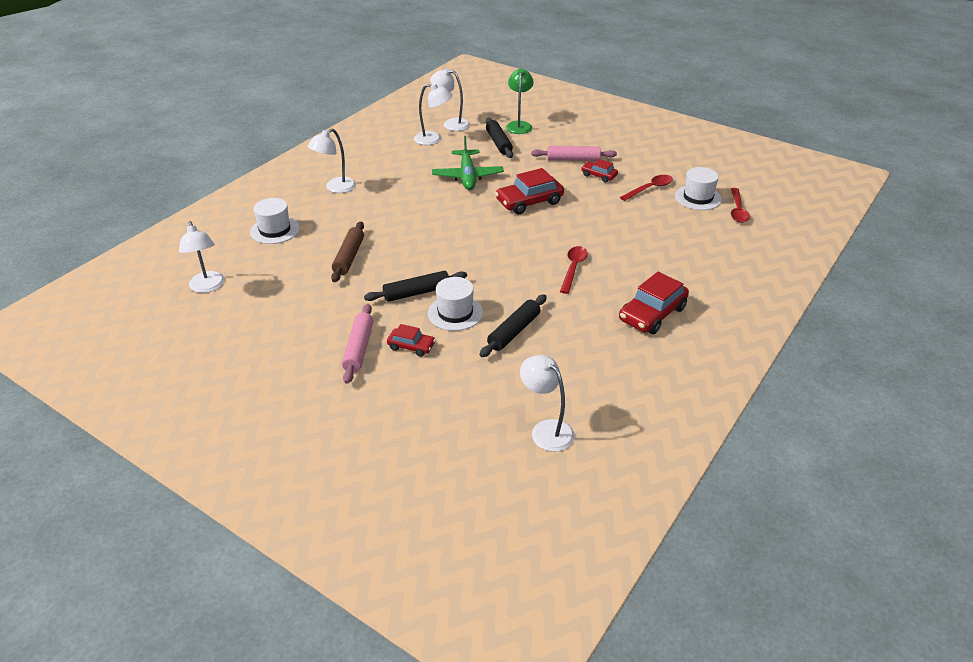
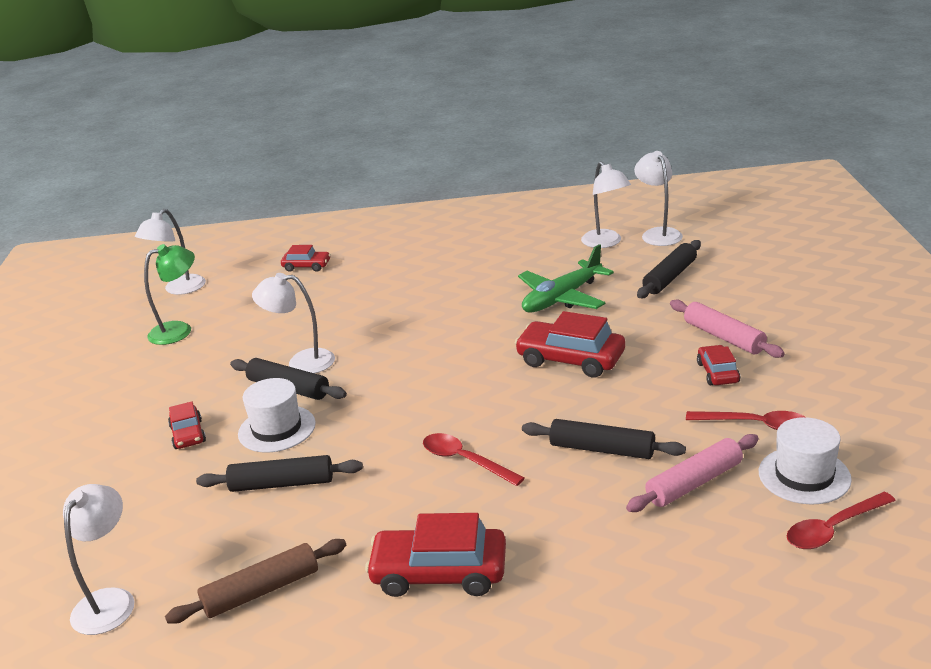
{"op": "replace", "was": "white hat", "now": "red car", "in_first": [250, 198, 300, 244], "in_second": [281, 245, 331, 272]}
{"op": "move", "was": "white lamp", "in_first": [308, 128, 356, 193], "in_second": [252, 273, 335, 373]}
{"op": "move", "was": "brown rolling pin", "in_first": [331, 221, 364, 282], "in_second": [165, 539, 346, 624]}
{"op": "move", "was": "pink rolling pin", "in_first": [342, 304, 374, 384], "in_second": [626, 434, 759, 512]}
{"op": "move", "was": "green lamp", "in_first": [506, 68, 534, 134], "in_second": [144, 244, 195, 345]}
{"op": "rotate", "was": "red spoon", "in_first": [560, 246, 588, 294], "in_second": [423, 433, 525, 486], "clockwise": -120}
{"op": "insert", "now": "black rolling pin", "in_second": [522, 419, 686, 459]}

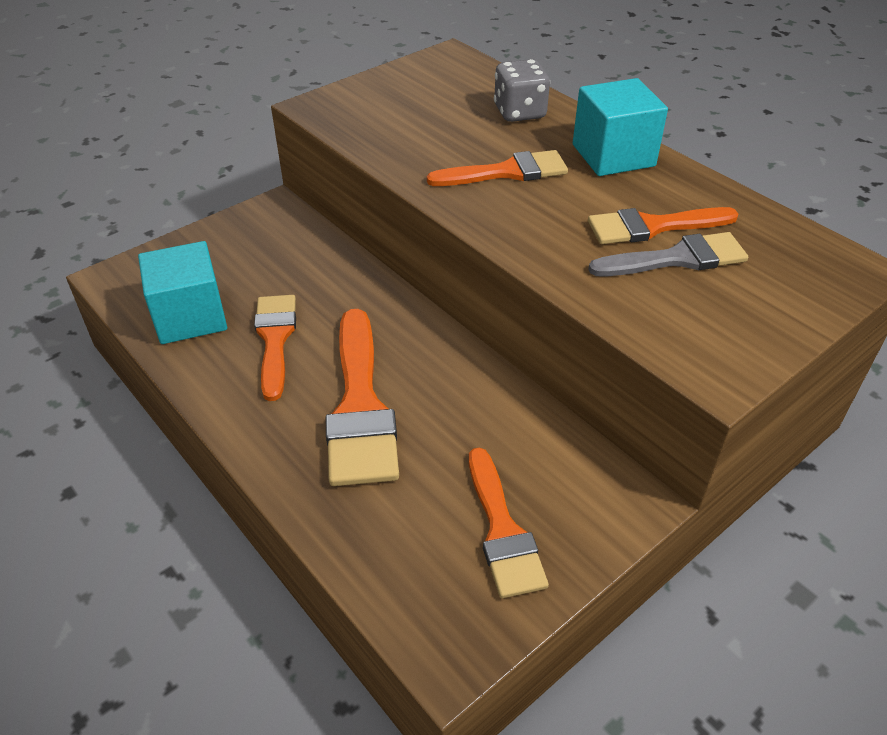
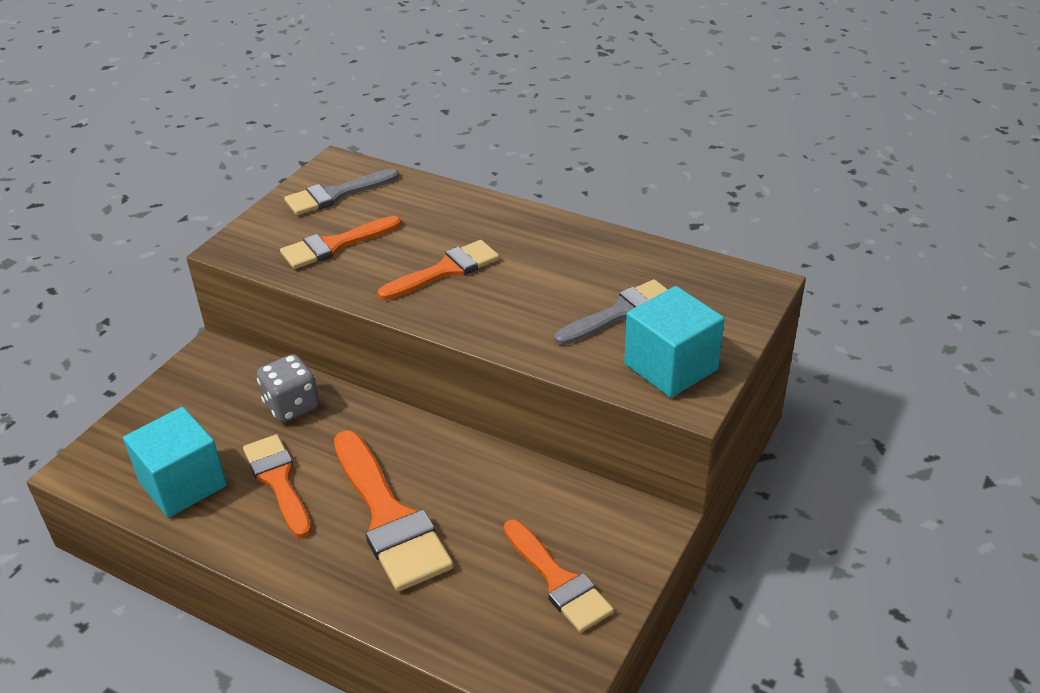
{"op": "move", "was": "grey dice", "in_first": [494, 59, 550, 122], "in_second": [256, 354, 319, 422]}
{"op": "move", "was": "turquoise cube", "in_first": [573, 78, 668, 176], "in_second": [624, 286, 725, 398]}
{"op": "move", "was": "orange brush", "in_first": [588, 207, 738, 244], "in_second": [280, 216, 401, 269]}
{"op": "insert", "now": "grey brush", "in_second": [284, 169, 399, 215]}

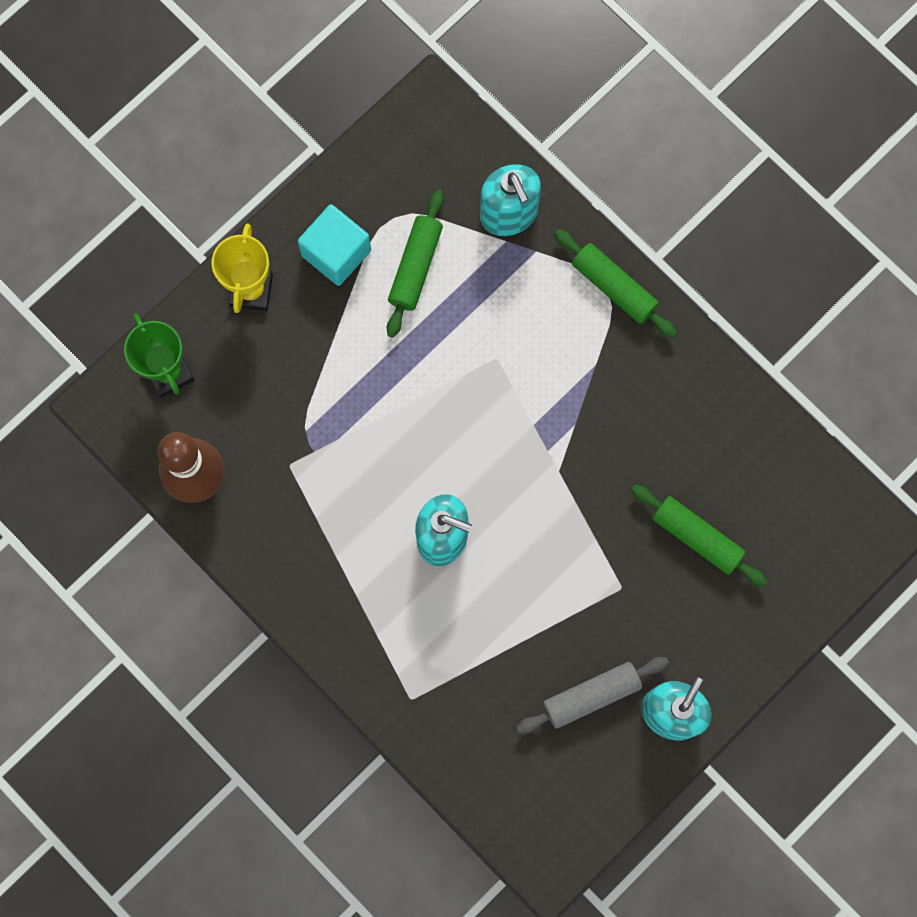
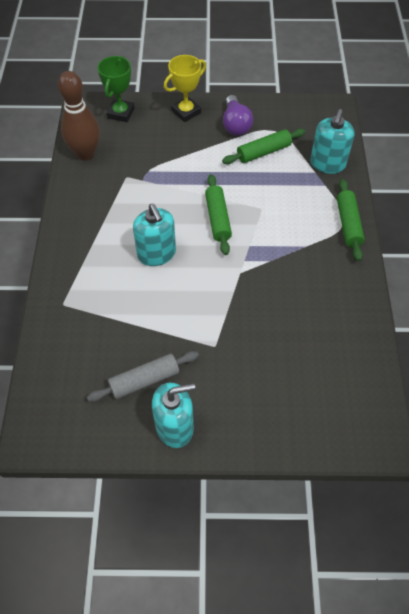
{"op": "replace", "was": "turquoise cube", "now": "purple light bulb", "in_first": [298, 204, 371, 286], "in_second": [223, 95, 253, 136]}
{"op": "rotate", "was": "grey rolling pin", "in_first": [516, 657, 669, 734], "in_second": [87, 351, 199, 402], "clockwise": -45}
{"op": "move", "was": "green rolling pin", "in_first": [631, 484, 768, 587], "in_second": [205, 174, 232, 255]}

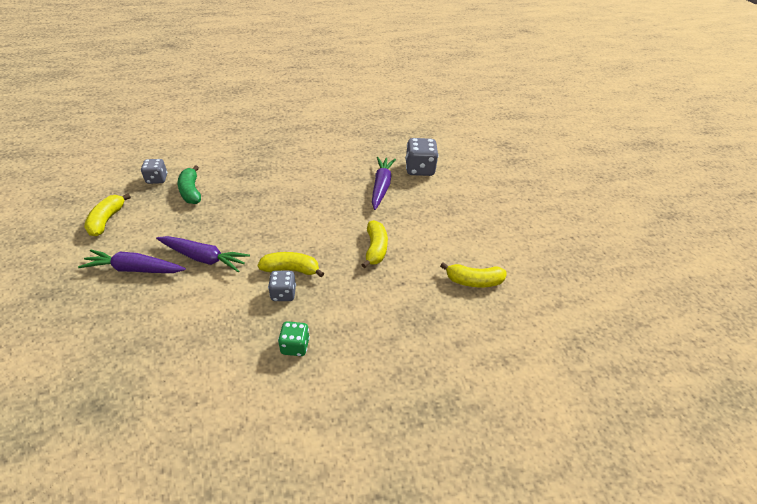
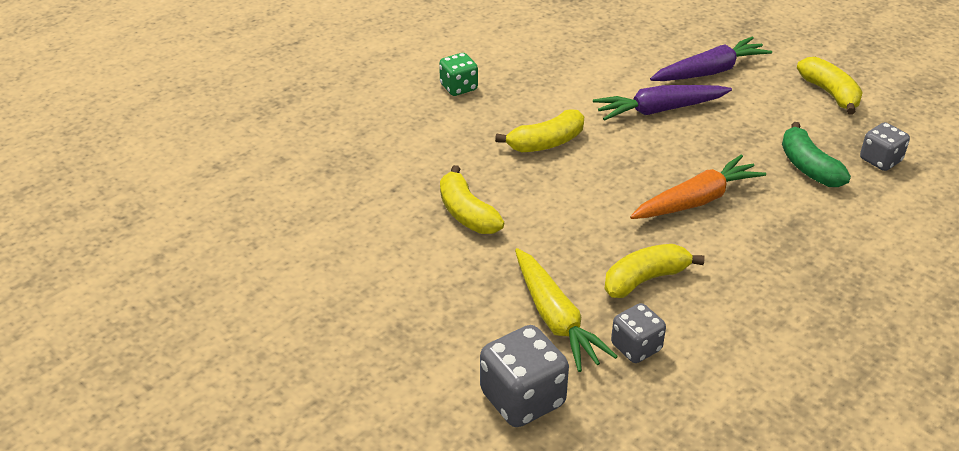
{"op": "rotate", "was": "green banana", "in_first": [177, 165, 201, 204], "in_second": [782, 122, 851, 187], "clockwise": -150}
{"op": "move", "was": "grey dice", "in_first": [268, 271, 296, 301], "in_second": [611, 303, 666, 363]}
{"op": "recolor", "was": "purple carrot", "now": "yellow carrot", "in_first": [372, 157, 396, 210], "in_second": [515, 248, 618, 372]}
{"op": "move", "was": "yellow banana", "in_first": [440, 262, 506, 287], "in_second": [604, 244, 705, 298]}
{"op": "insert", "now": "orange carrot", "in_second": [630, 155, 766, 219]}

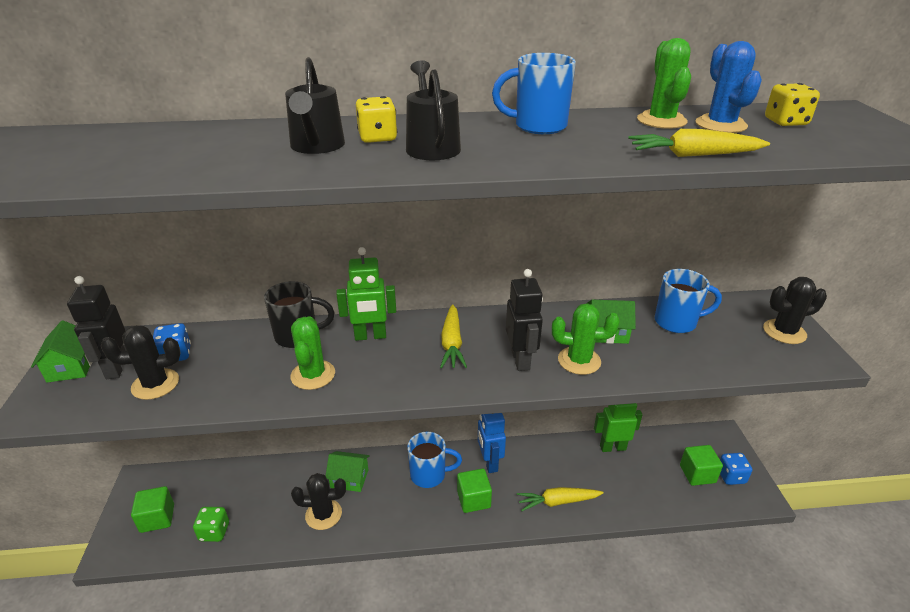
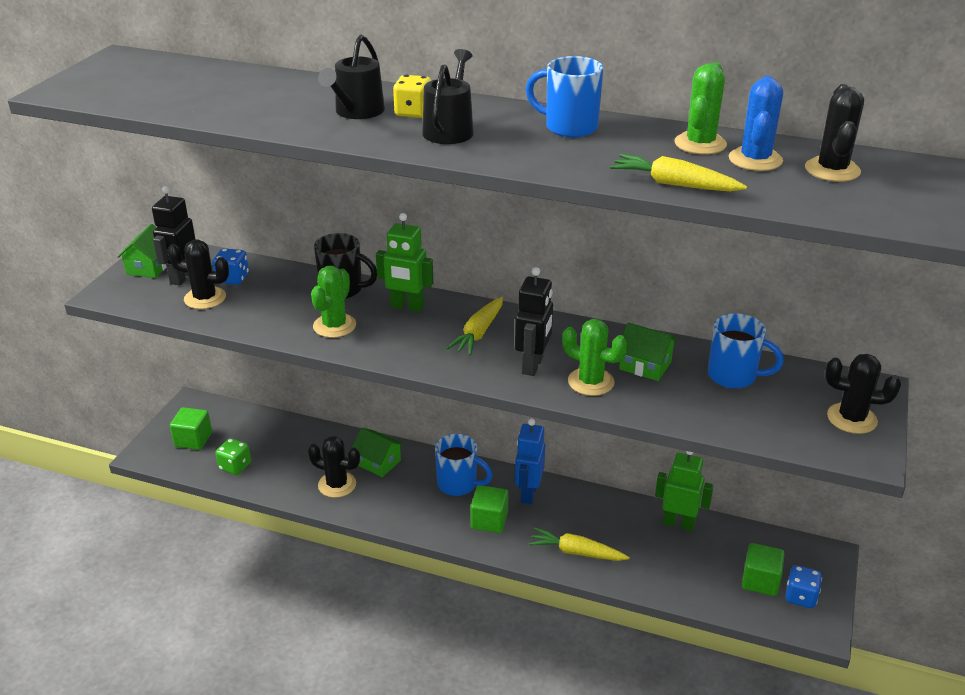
{"op": "replace", "was": "yellow dice", "now": "black cactus", "in_first": [765, 83, 820, 126], "in_second": [805, 84, 864, 182]}

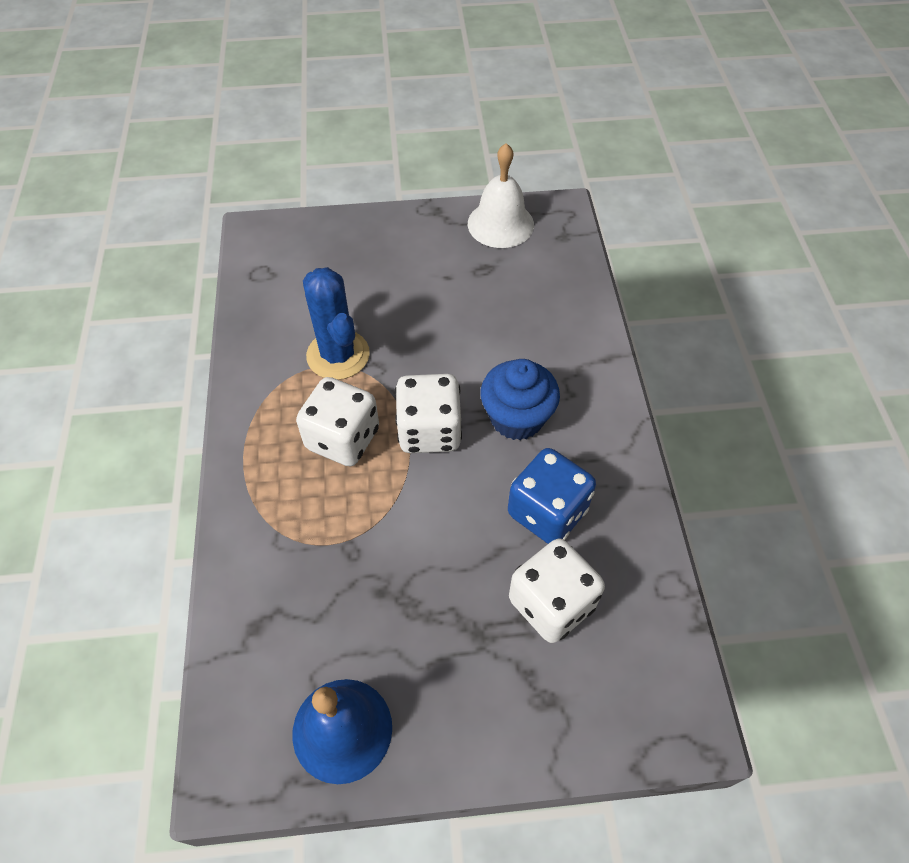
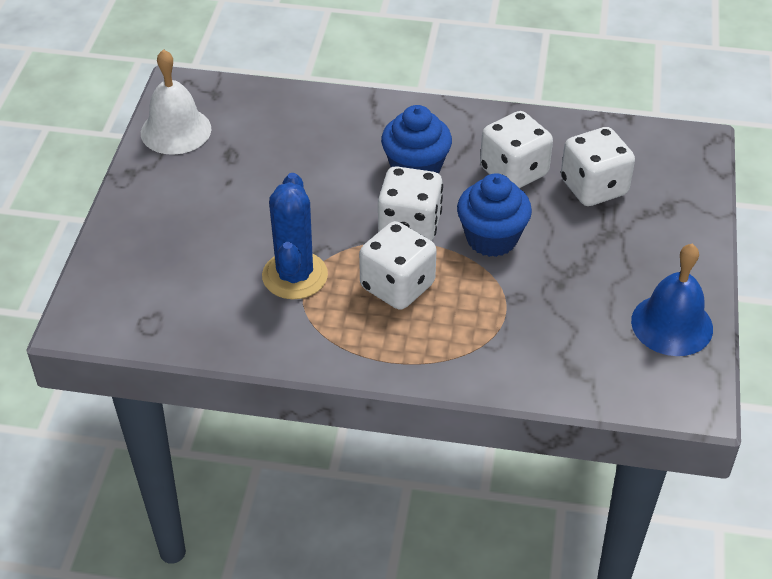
{"op": "rotate", "was": "blue cactus", "in_first": [303, 267, 370, 380], "in_second": [262, 173, 328, 299], "clockwise": -75}
{"op": "recolor", "was": "blue dice", "now": "white dice", "in_first": [508, 448, 596, 544], "in_second": [480, 111, 553, 188]}
{"op": "insert", "now": "blue cupcake", "in_second": [457, 173, 532, 257]}

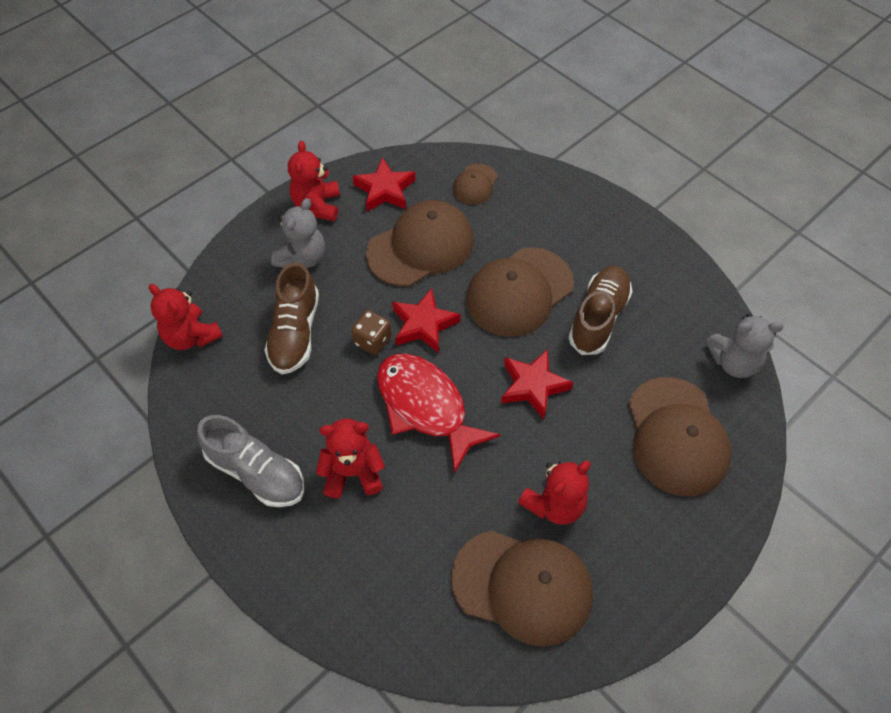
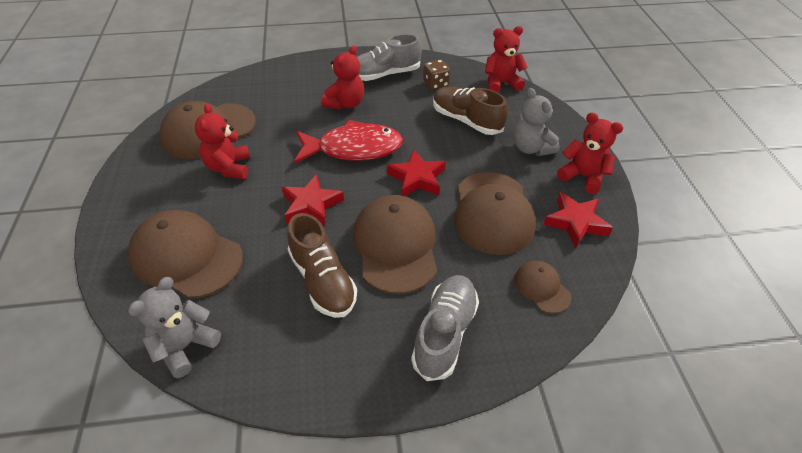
{"op": "move", "was": "brown dice", "in_first": [351, 310, 391, 355], "in_second": [423, 60, 450, 90]}
{"op": "insert", "now": "grey shoe", "in_second": [411, 275, 479, 381]}

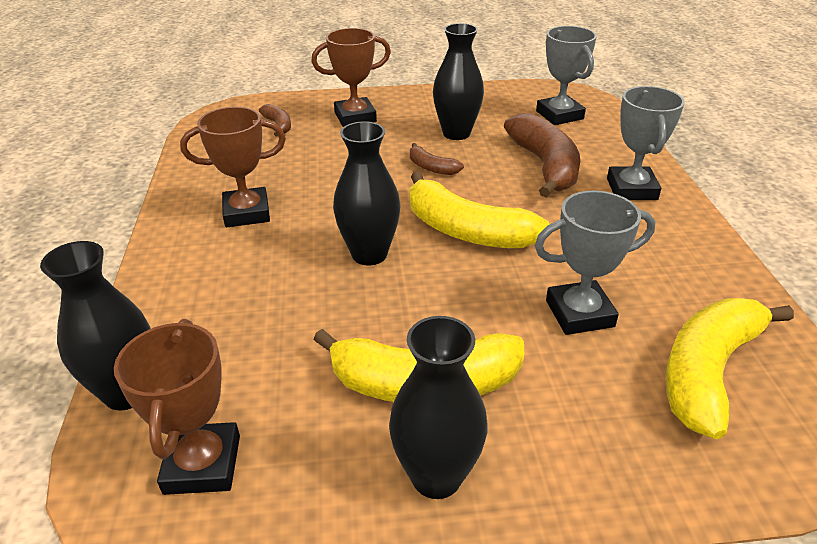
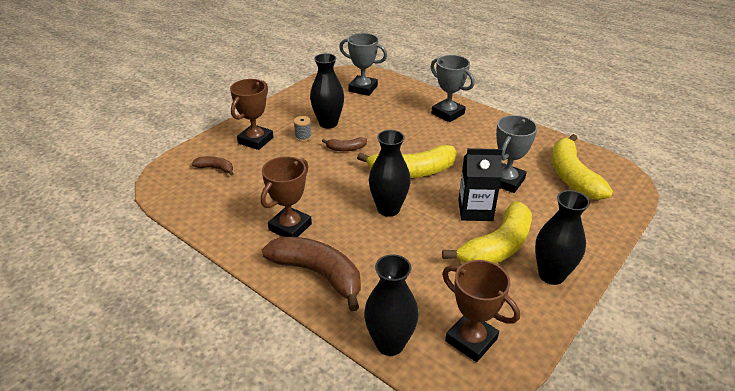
{"op": "move", "was": "brown banana", "in_first": [504, 113, 580, 198], "in_second": [262, 236, 361, 311]}
{"op": "insert", "now": "grey spool", "in_second": [294, 116, 312, 142]}
{"op": "insert", "now": "black carton", "in_second": [458, 148, 502, 221]}

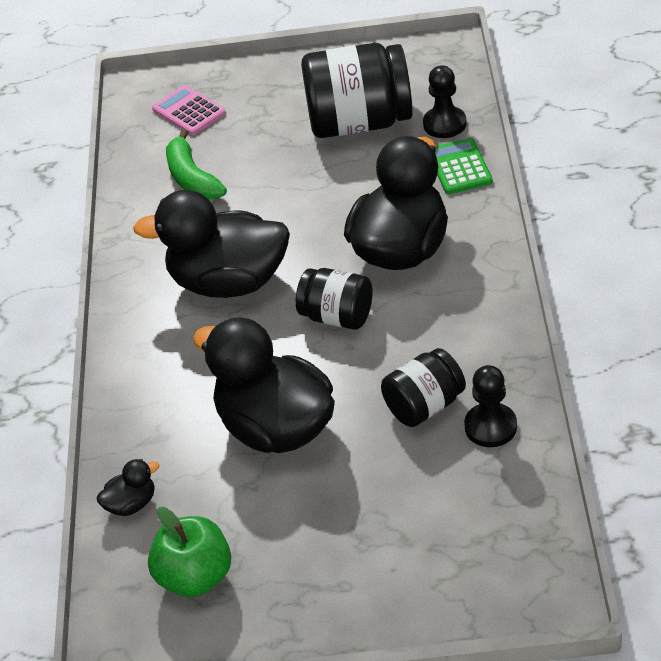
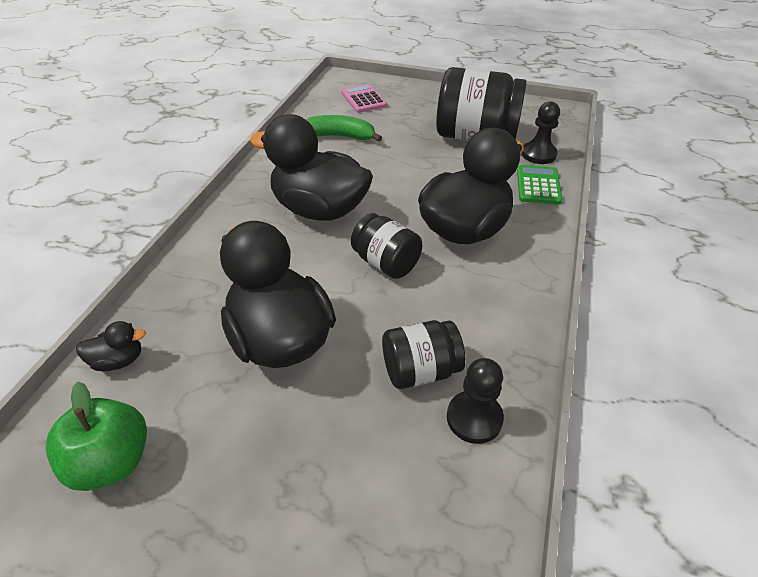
{"op": "rotate", "was": "green banana", "in_first": [166, 129, 227, 199], "in_second": [306, 115, 382, 142], "clockwise": 105}

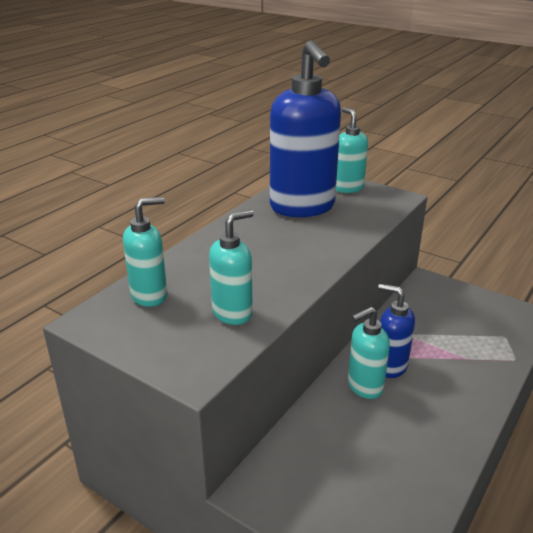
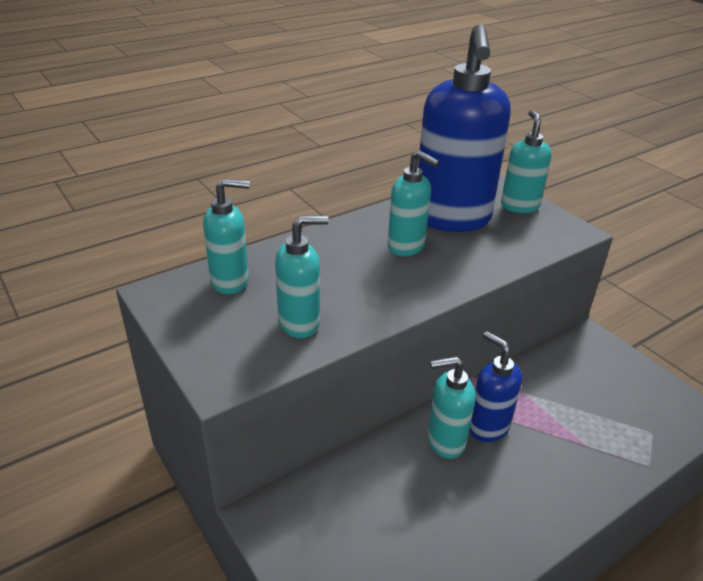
{"op": "insert", "now": "turquoise soap dispenser", "in_second": [388, 150, 439, 256]}

